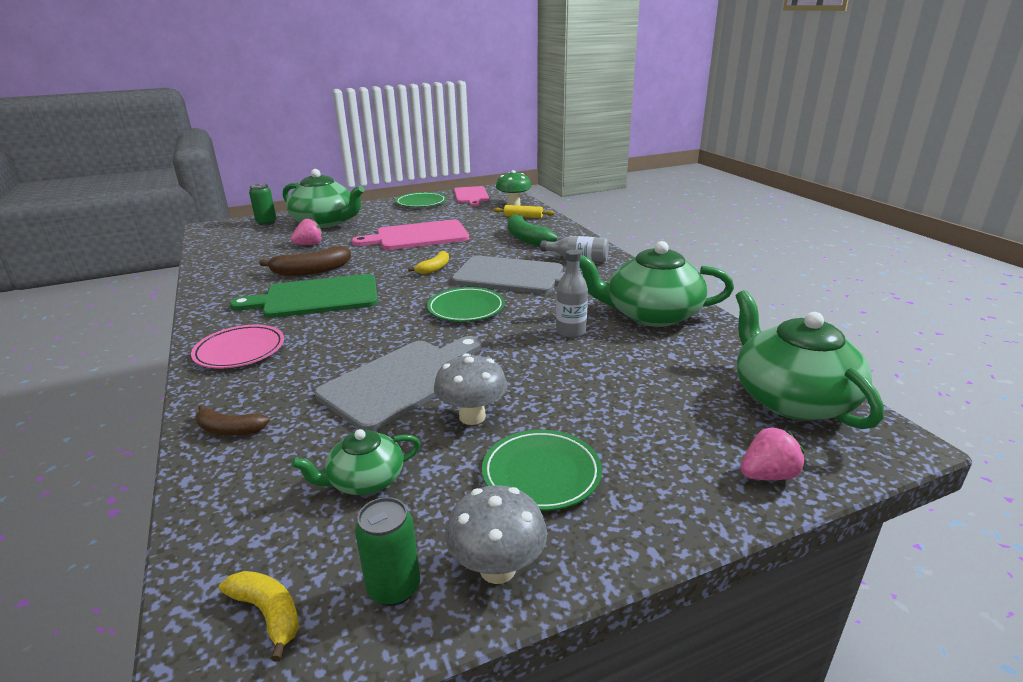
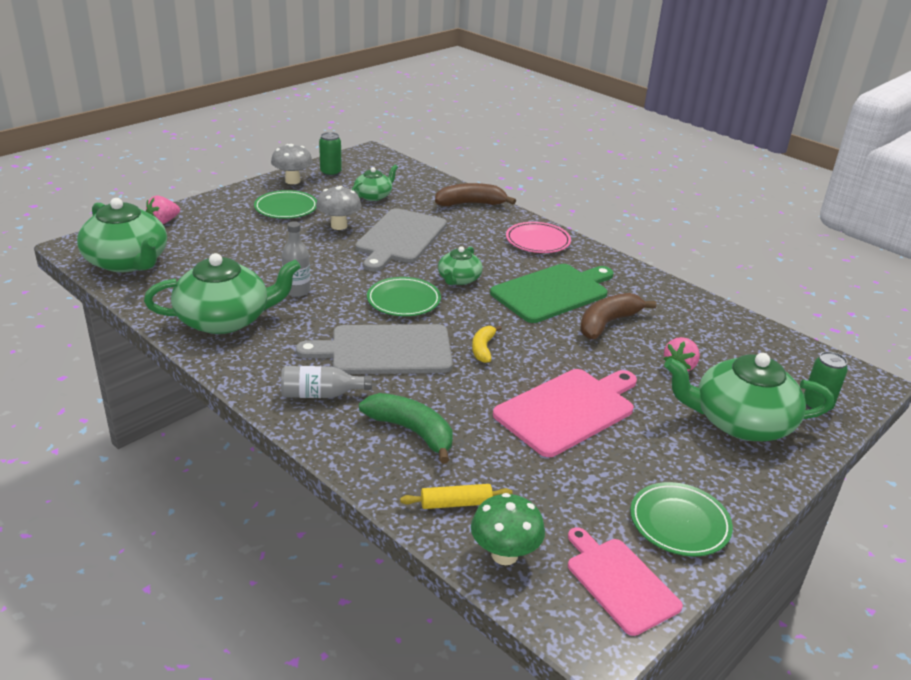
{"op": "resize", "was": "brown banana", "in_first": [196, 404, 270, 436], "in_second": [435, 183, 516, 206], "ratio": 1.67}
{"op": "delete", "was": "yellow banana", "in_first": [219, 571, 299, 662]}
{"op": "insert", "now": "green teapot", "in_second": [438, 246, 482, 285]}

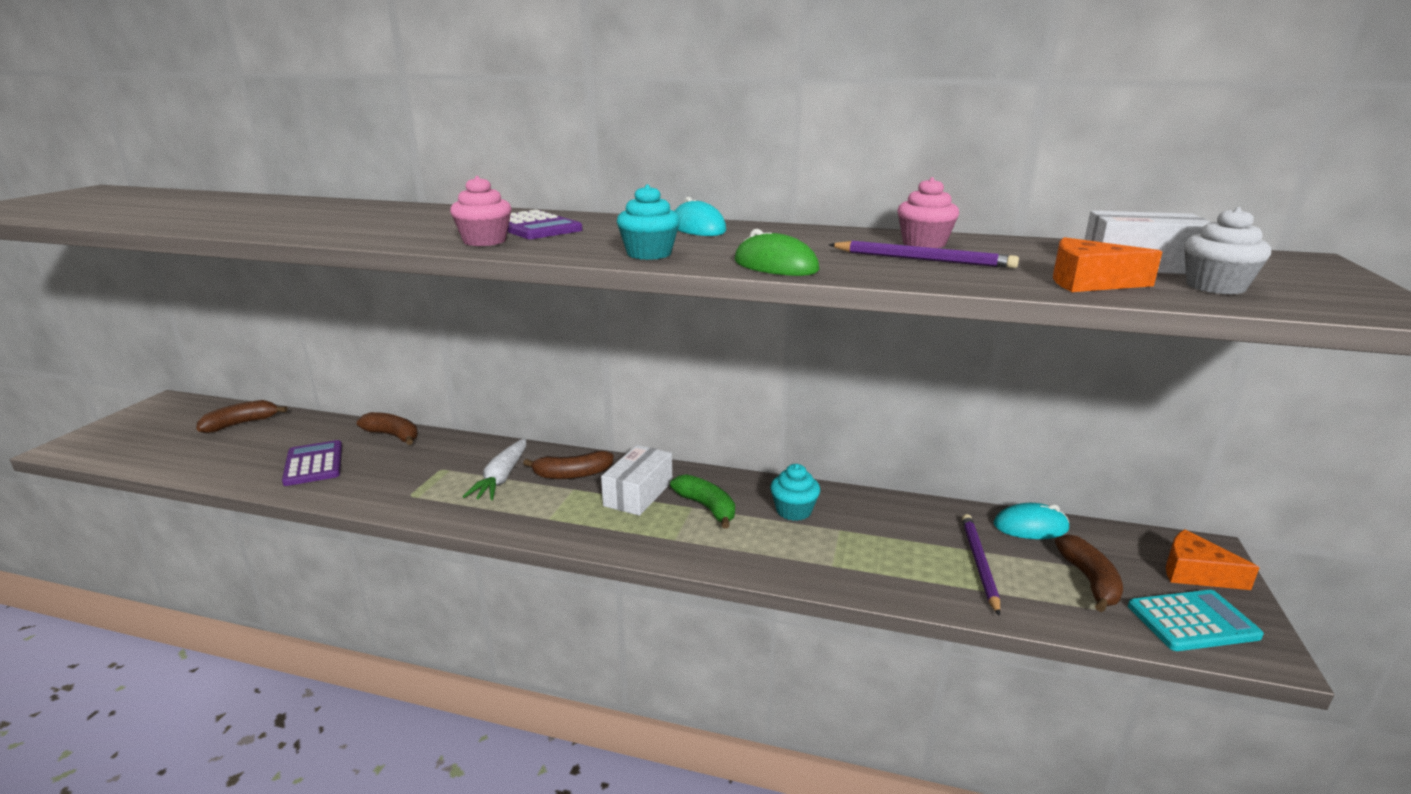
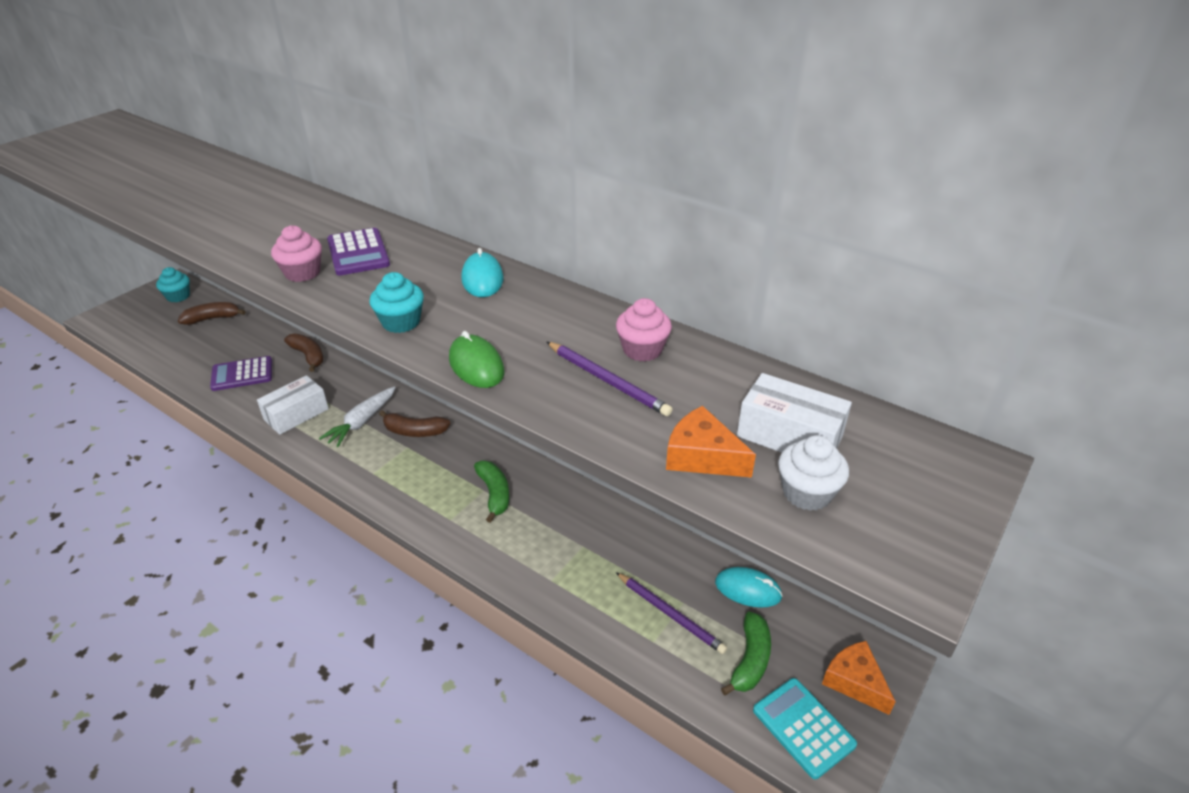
{"op": "rotate", "was": "purple calculator", "in_first": [282, 440, 342, 486], "in_second": [210, 356, 272, 391], "clockwise": -105}
{"op": "move", "was": "white box", "in_first": [601, 445, 672, 516], "in_second": [257, 375, 329, 435]}
{"op": "move", "was": "turquoise cupcake", "in_first": [770, 464, 820, 521], "in_second": [156, 267, 190, 302]}
{"op": "rotate", "was": "purple pencil", "in_first": [962, 514, 1000, 616], "in_second": [616, 572, 727, 654], "clockwise": 105}
{"op": "recolor", "was": "brown banana", "now": "green banana", "in_first": [1055, 534, 1123, 612], "in_second": [721, 612, 771, 695]}
{"op": "rotate", "was": "turquoise calculator", "in_first": [1128, 590, 1264, 651], "in_second": [753, 678, 857, 779], "clockwise": -135}

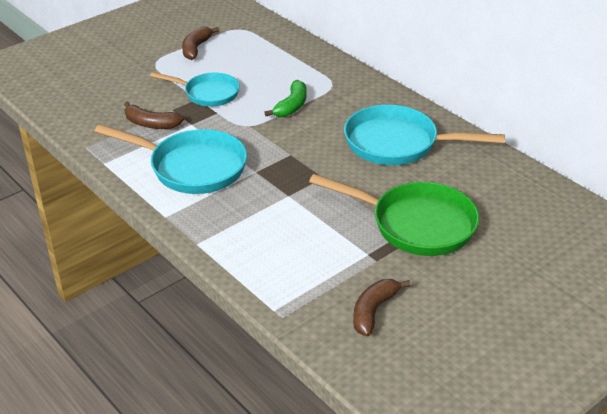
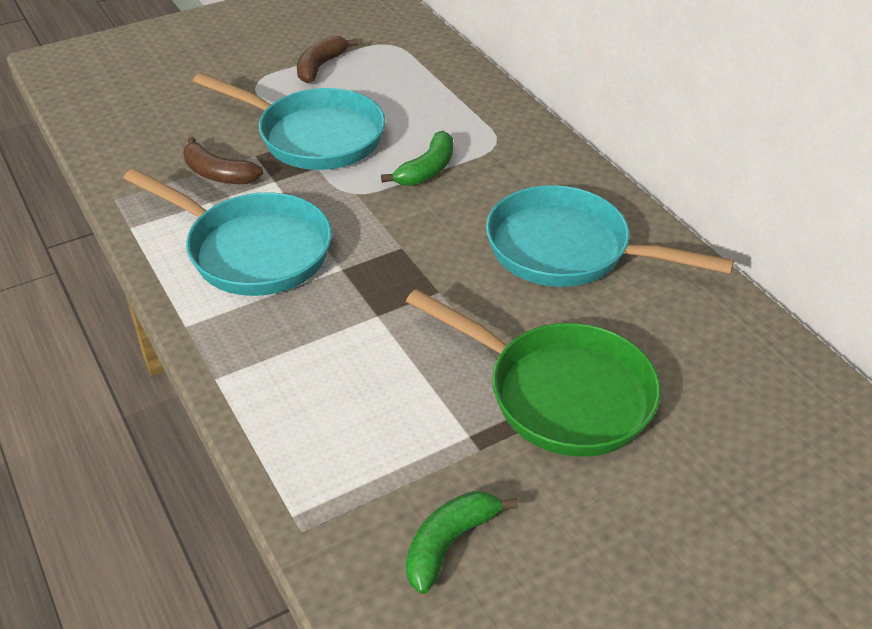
{"op": "resize", "was": "turquoise pan", "in_first": [150, 72, 240, 107], "in_second": [193, 73, 385, 170], "ratio": 1.58}
{"op": "recolor", "was": "brown banana", "now": "green banana", "in_first": [353, 279, 410, 336], "in_second": [406, 491, 518, 594]}

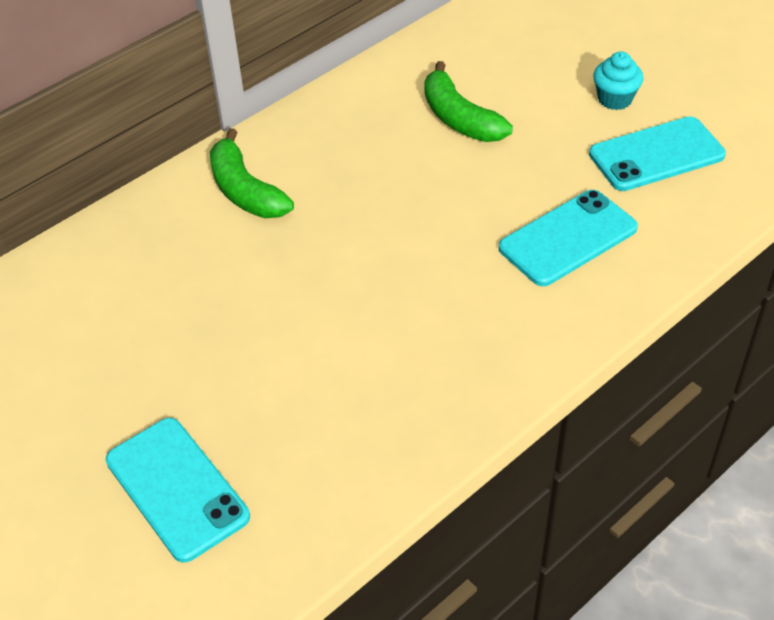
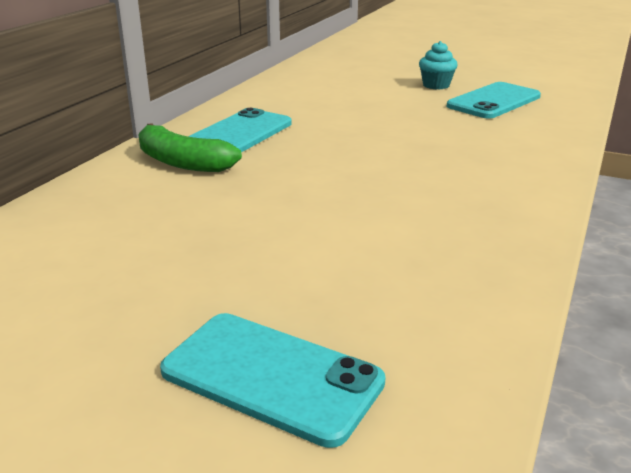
{"op": "delete", "was": "green banana", "in_first": [424, 61, 513, 142]}
{"op": "move", "was": "turquoise phone", "in_first": [499, 190, 638, 286], "in_second": [188, 108, 292, 152]}

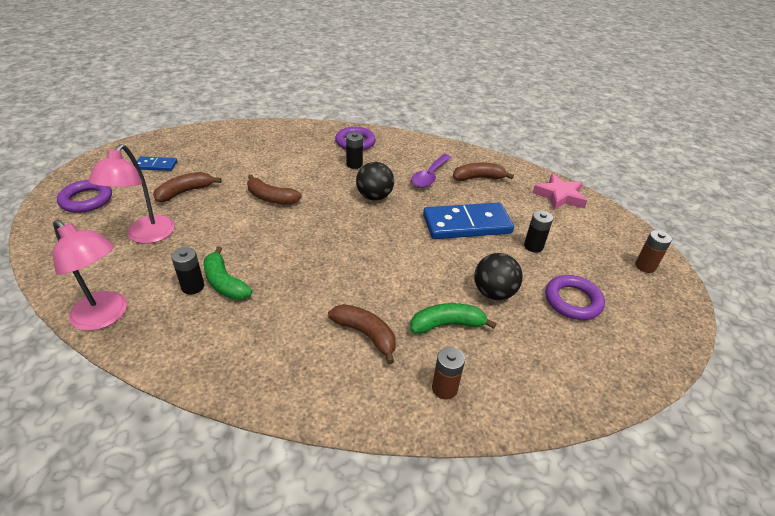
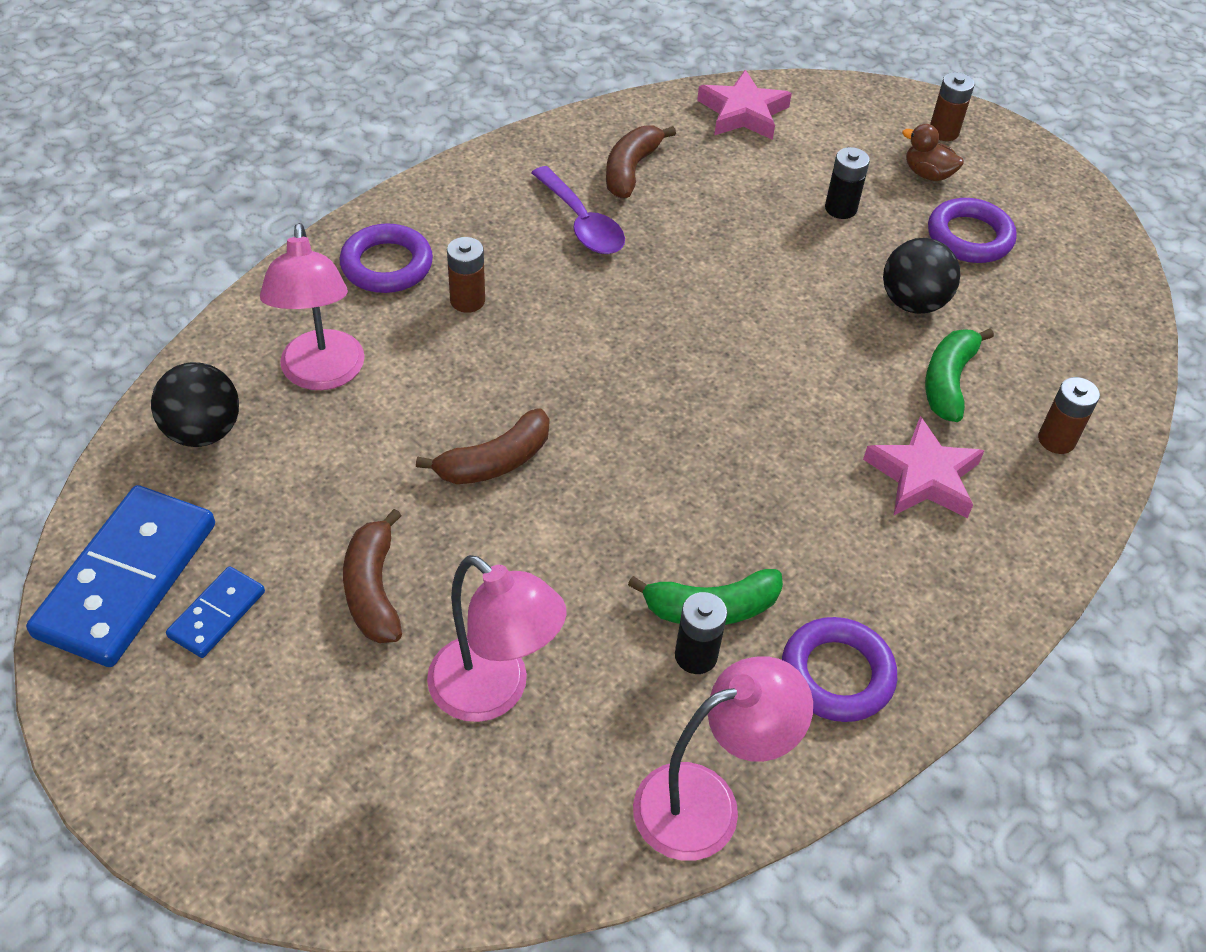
{"op": "move", "was": "purple ring", "in_first": [57, 180, 112, 213], "in_second": [782, 617, 897, 722]}
{"op": "replace", "was": "brown banana", "now": "pink star", "in_first": [328, 304, 396, 364], "in_second": [863, 416, 984, 518]}
{"op": "recolor", "was": "black battery", "now": "brown battery", "in_first": [346, 132, 363, 169], "in_second": [447, 237, 485, 313]}
{"op": "move", "was": "black ball", "in_first": [356, 162, 394, 200], "in_second": [151, 362, 239, 447]}
{"op": "move", "was": "blue domino", "in_first": [423, 203, 514, 239], "in_second": [26, 485, 215, 667]}
{"op": "insert", "now": "pink lamp", "in_second": [260, 223, 365, 390]}
{"op": "insert", "now": "brown duck", "in_second": [902, 124, 964, 181]}

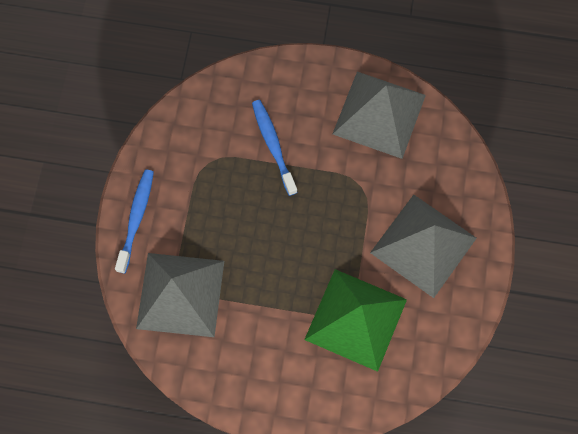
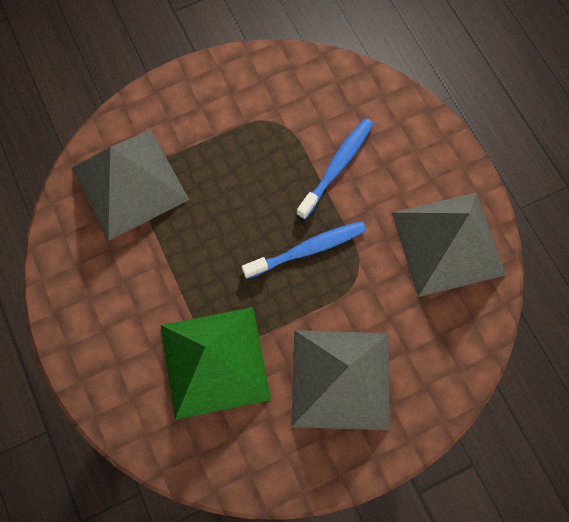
{"op": "move", "was": "blue toothbrush", "in_first": [115, 169, 154, 273], "in_second": [242, 221, 366, 279]}

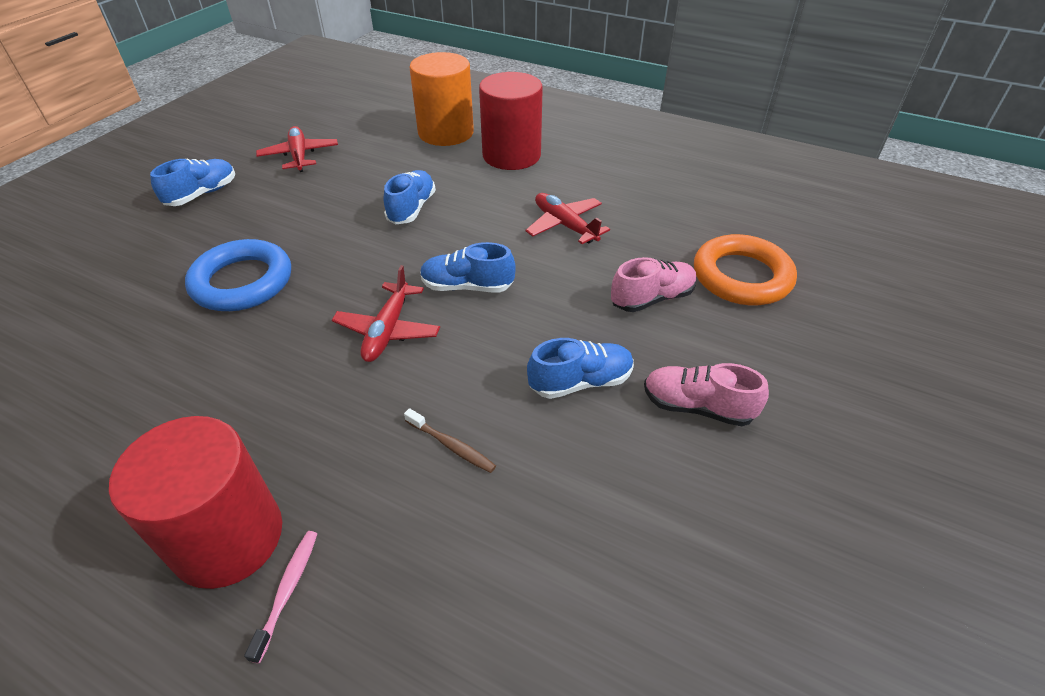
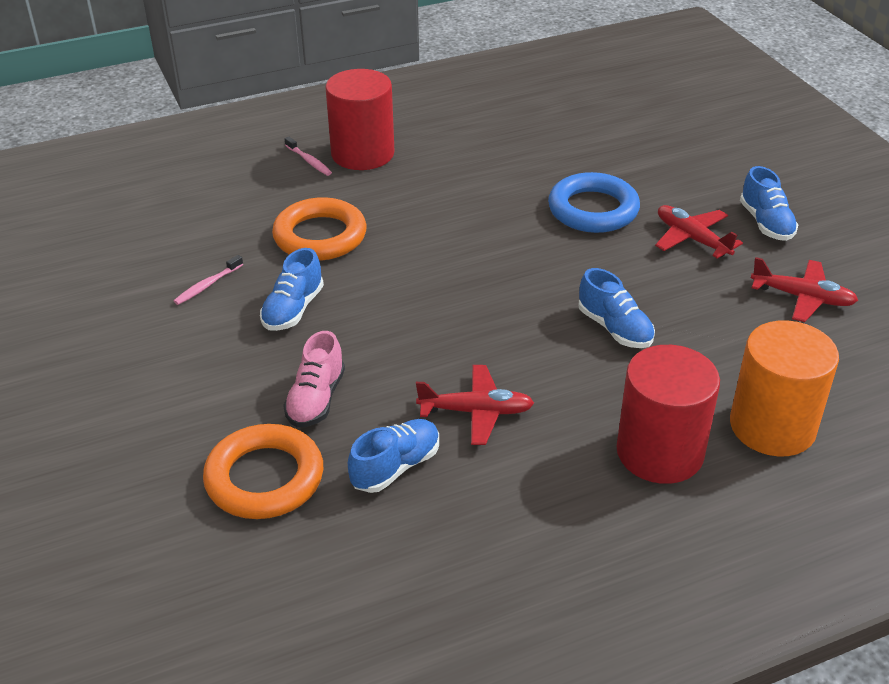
{"op": "move", "was": "red plane", "in_first": [332, 265, 440, 362], "in_second": [655, 205, 743, 258]}
{"op": "replace", "was": "brown toothbrush", "now": "orange ring", "in_first": [404, 408, 496, 473], "in_second": [272, 197, 367, 261]}
{"op": "move", "was": "blue shoe", "in_first": [420, 242, 516, 292], "in_second": [348, 419, 439, 493]}
{"op": "delete", "was": "pink shoe", "in_first": [644, 363, 769, 426]}
{"op": "insert", "now": "pink toothbrush", "in_second": [174, 255, 243, 305]}

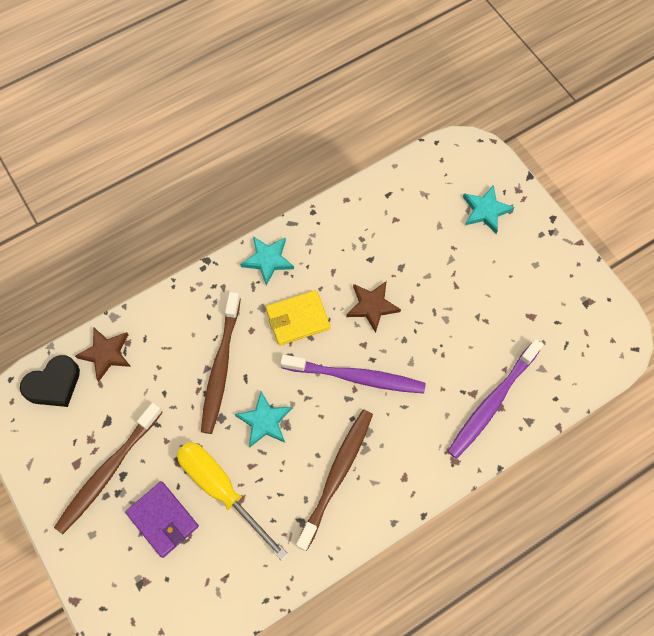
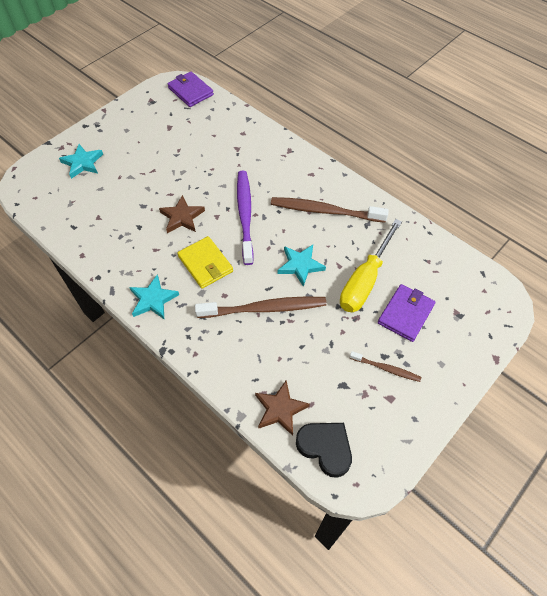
{"op": "resize", "was": "brown toothbrush", "in_first": [54, 403, 163, 534], "in_second": [350, 351, 421, 382], "ratio": 0.53}
{"op": "delete", "was": "purple toothbrush", "in_first": [447, 339, 543, 459]}
{"op": "insert", "now": "purple wallet", "in_second": [168, 72, 214, 107]}

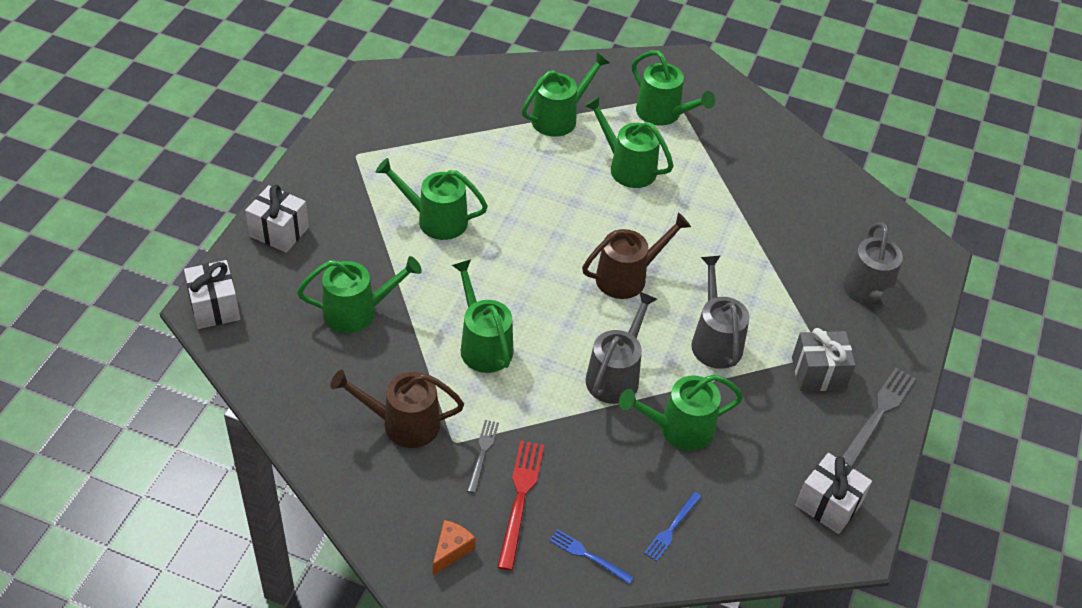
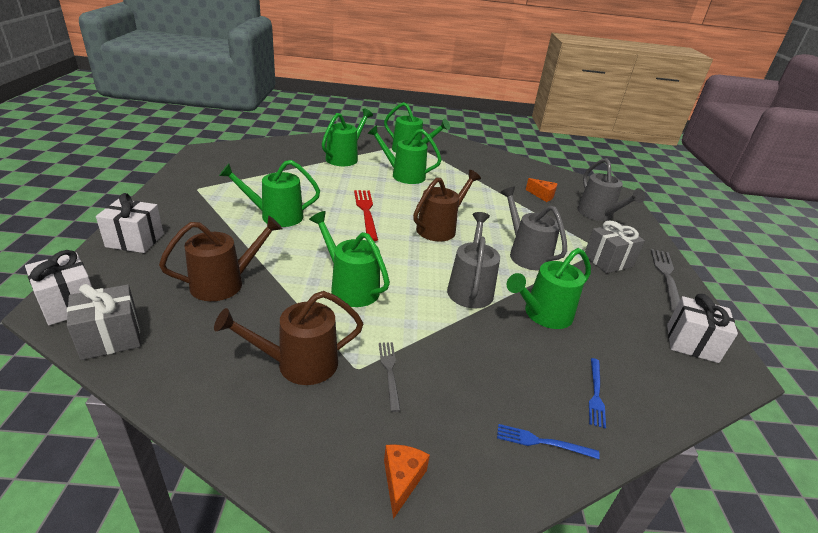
{"op": "recolor", "was": "green watering can", "now": "brown watering can", "in_first": [297, 256, 422, 333], "in_second": [159, 216, 283, 301]}
{"op": "move", "was": "red fork", "in_first": [497, 441, 544, 571], "in_second": [354, 190, 378, 241]}
{"op": "insert", "now": "grey gift", "in_second": [67, 284, 141, 360]}
{"op": "insert", "now": "orange cheese", "in_second": [526, 178, 557, 202]}

